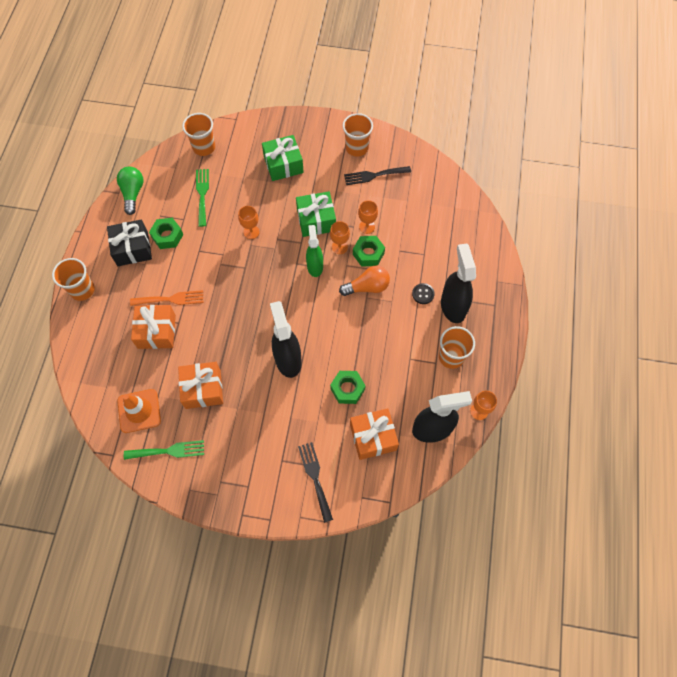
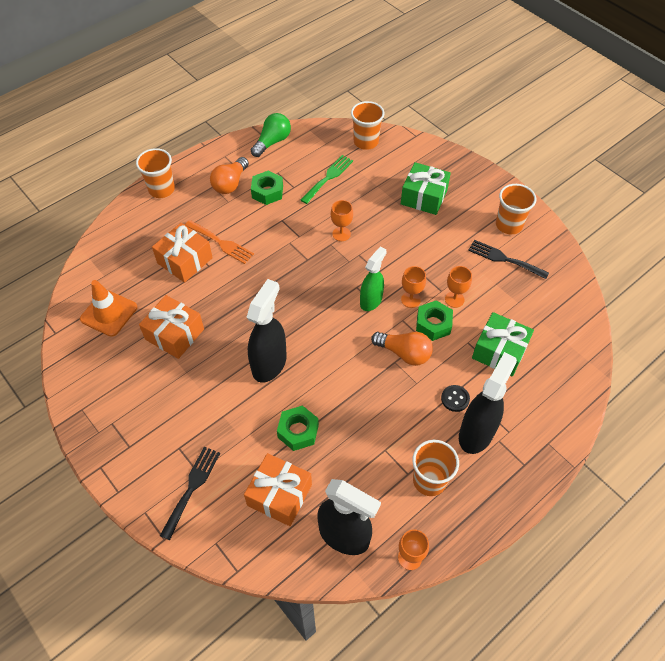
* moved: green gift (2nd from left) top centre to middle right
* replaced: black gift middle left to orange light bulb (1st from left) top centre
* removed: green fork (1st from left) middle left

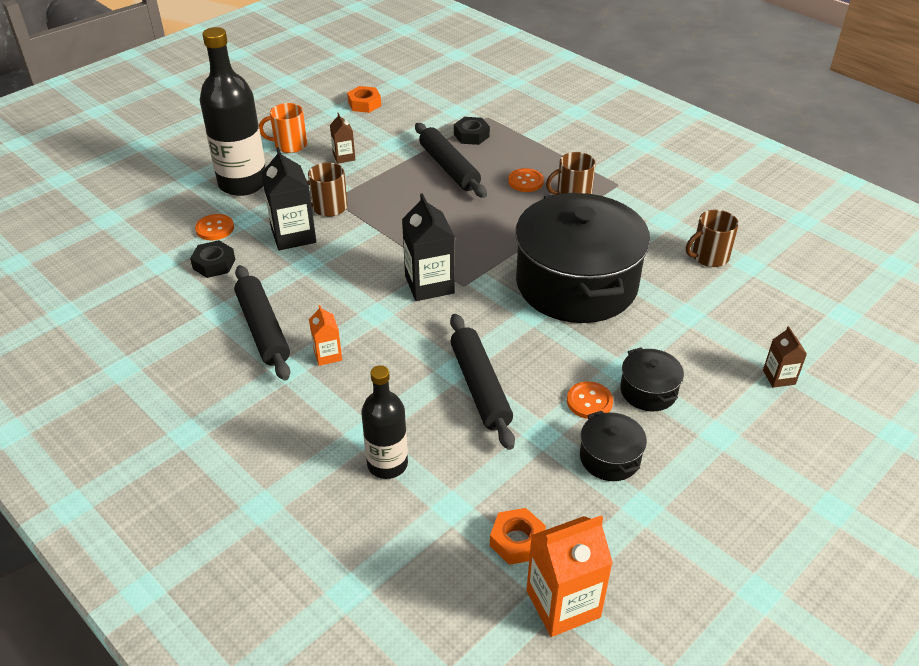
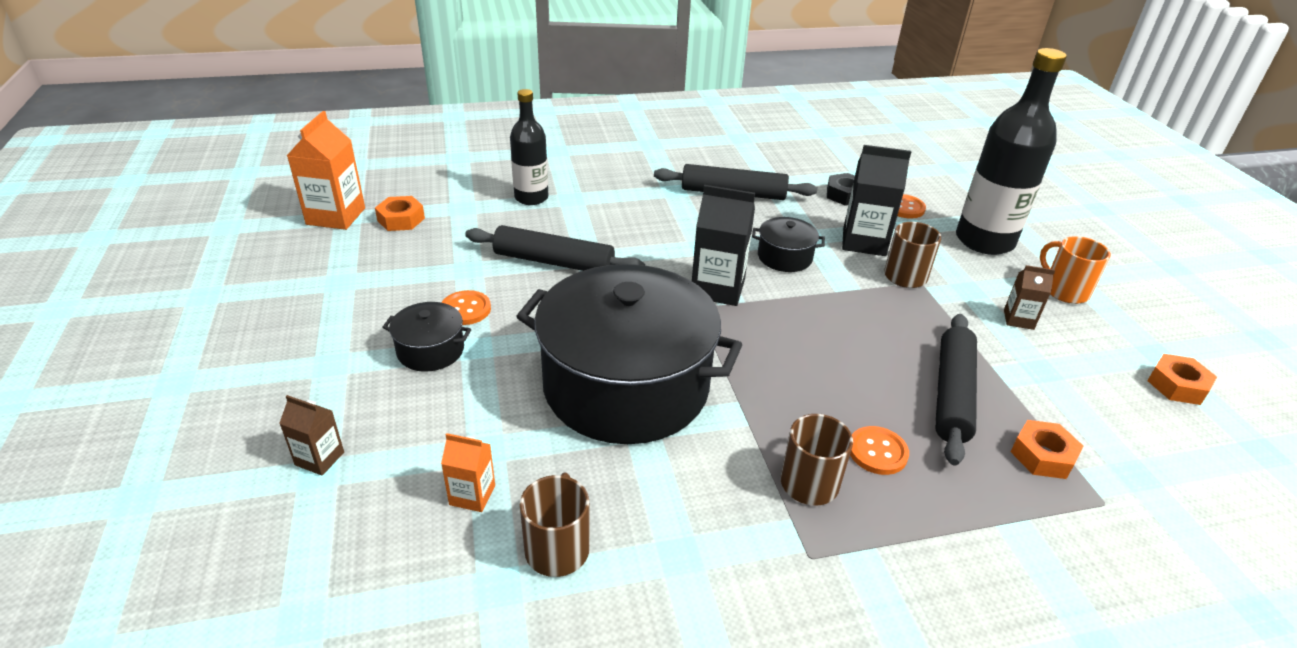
* turned: orange mug top left = middle right 60 degrees counterclockwise
* recoloured: black nut (2nd from left) top centre to orange nut (2nd from left) bottom right
* turned: black rolling pin (2nd from left in the first image) top centre = middle right 75 degrees counterclockwise
* moved: orange carton (1st from left in the first image) centre to orange carton (2nd from left) bottom centre
* moved: black pot (2nd from left in the first image) bottom right to black pot (3rd from left) centre

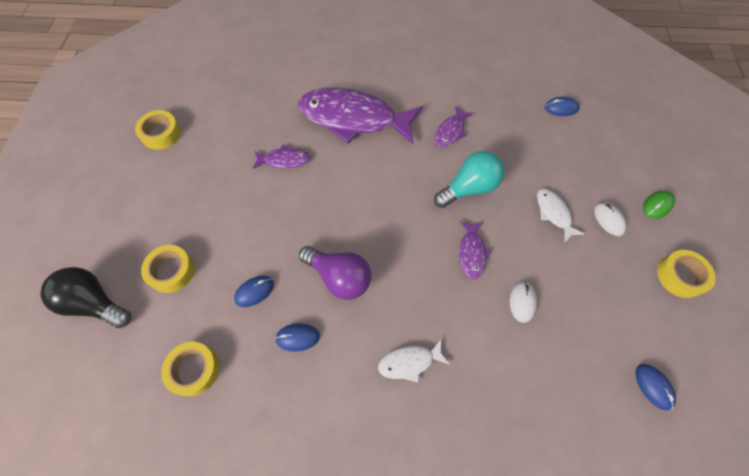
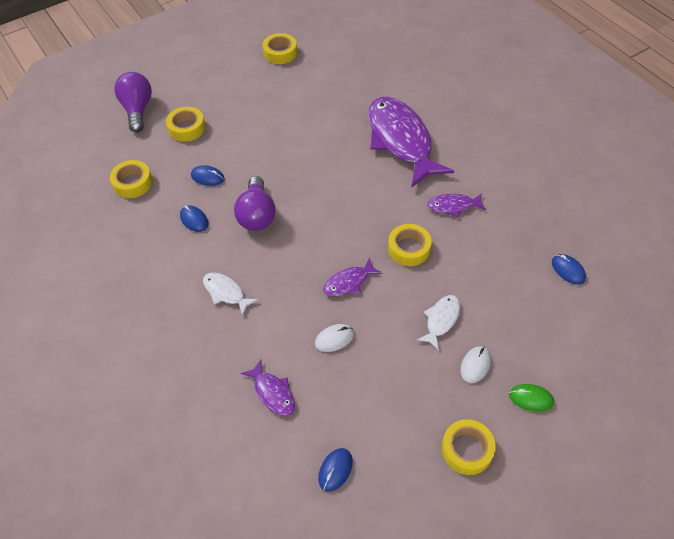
* moved: purple fish (1st from left) top centre to bottom centre
* replaced: turquoise light bulb centre to yellow tape (4th from left) centre
* recoloured: black light bulb middle left to purple light bulb (1st from left) top left

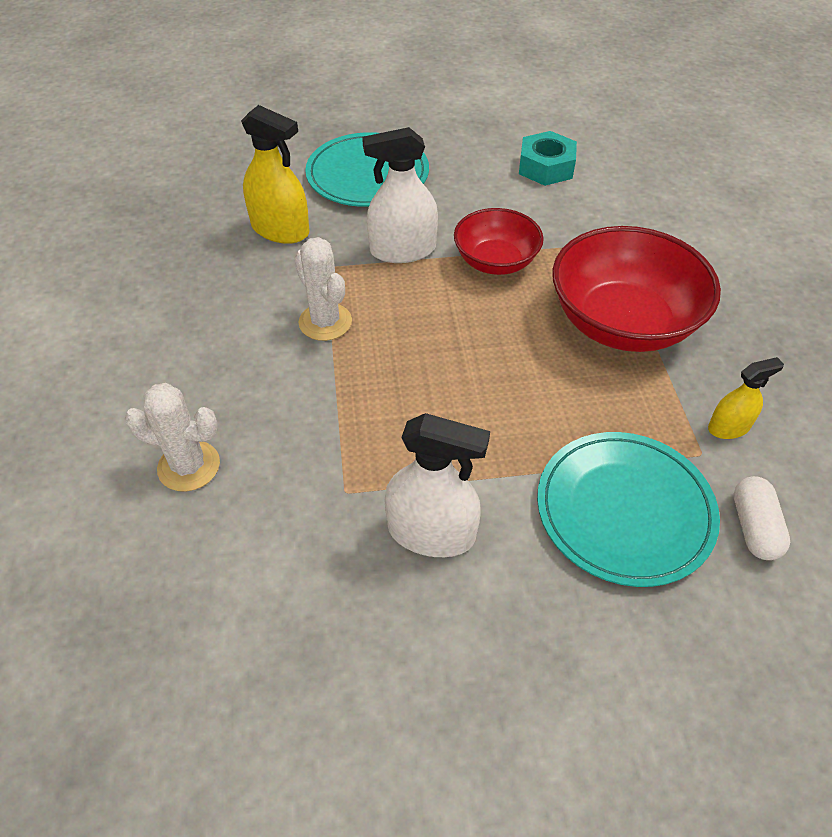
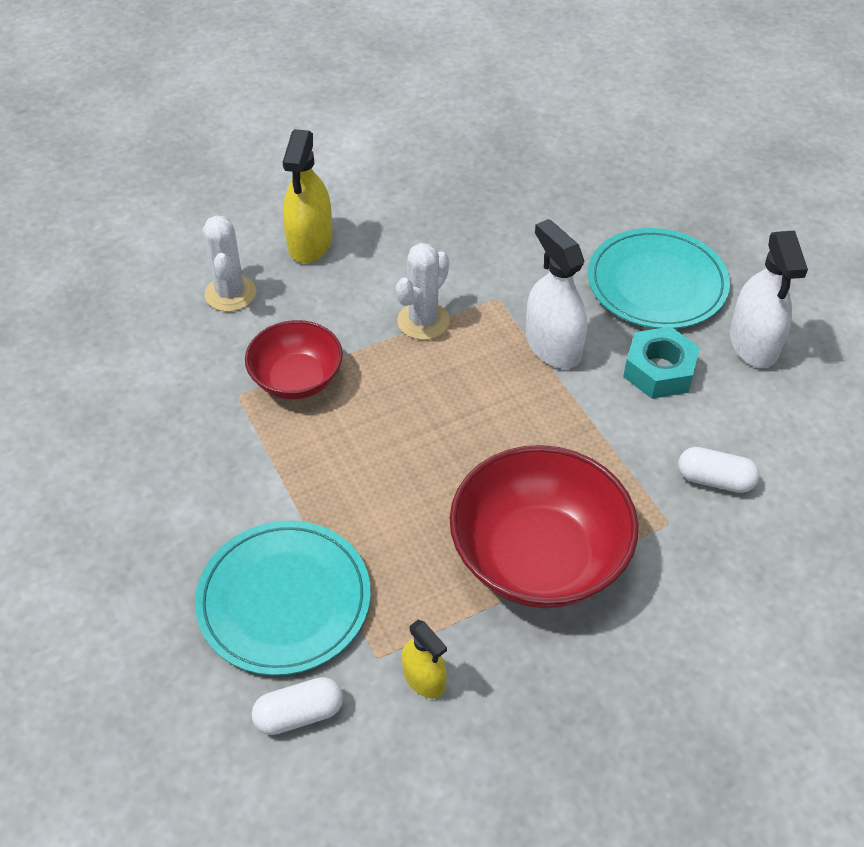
* moved: yellow spray bottle (1st from left) top left to top centre
* moved: turquoise nut top centre to middle right
* moved: red bowl (1st from left) top centre to centre
* moved: white spray bottle (2nd from left) centre to middle right
* added: white capsule (2nd from left) middle right

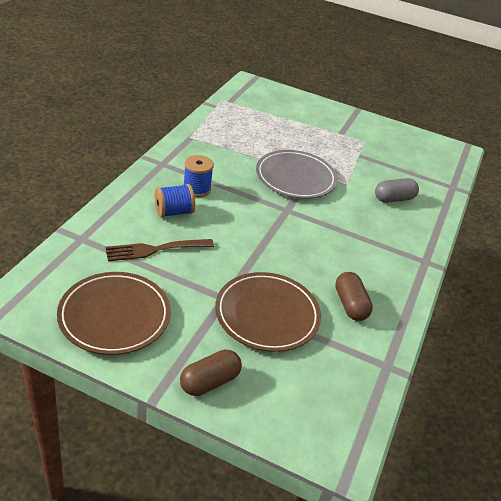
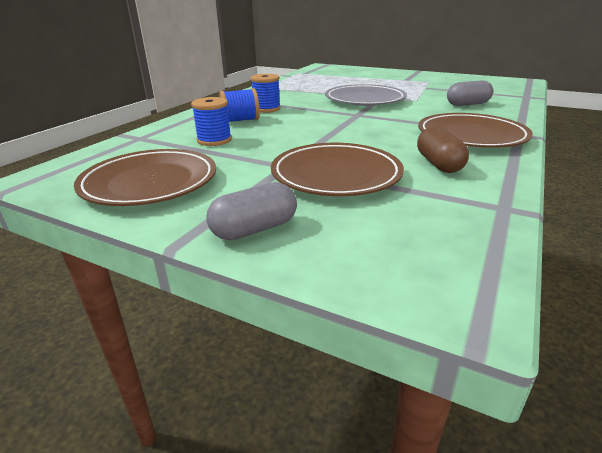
* replaced: brown fork middle left to blue spool (1st from left) top centre
* recoloured: brown capsule (1st from left) bottom centre to grey capsule (1st from left) centre
* added: brown plate (3rd from left) top right

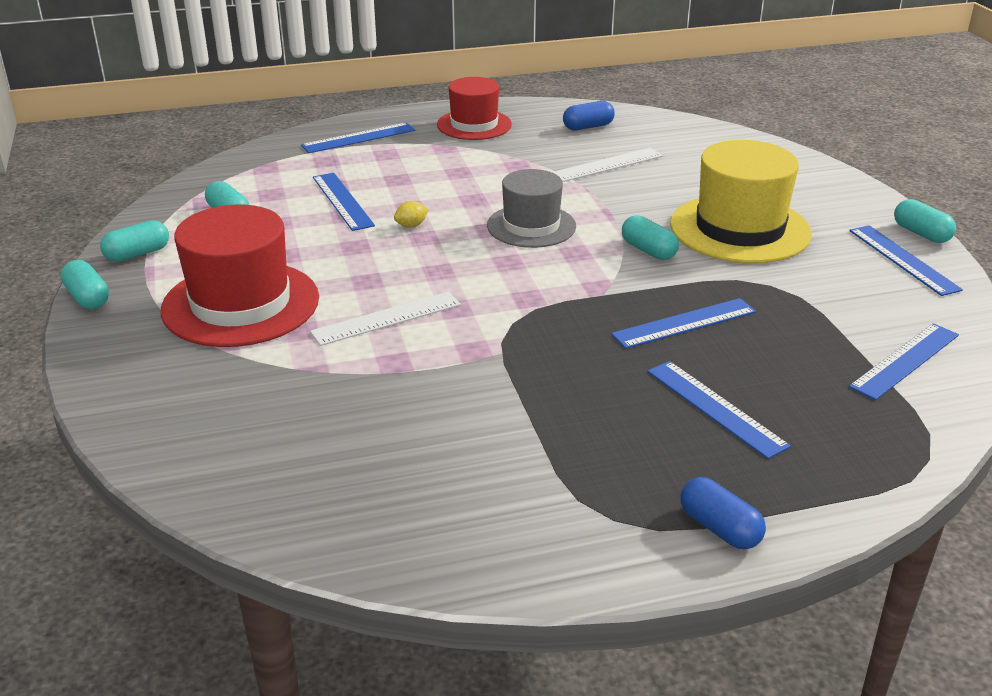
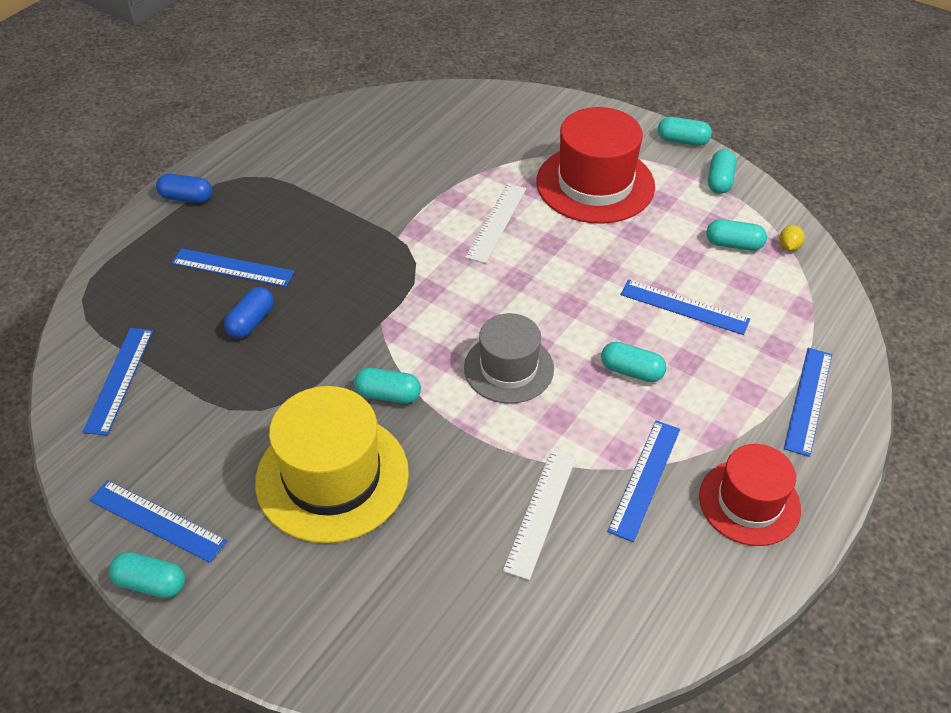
* moved: blue capsule (1st from left in the first image) top centre to blue capsule (2nd from left) middle left
* moved: yellow lemon top centre to middle right
* moved: blue ruler (3rd from left in the first image) middle right to blue ruler (4th from left) bottom right
* added: turquoise capsule (3rd from left) middle right

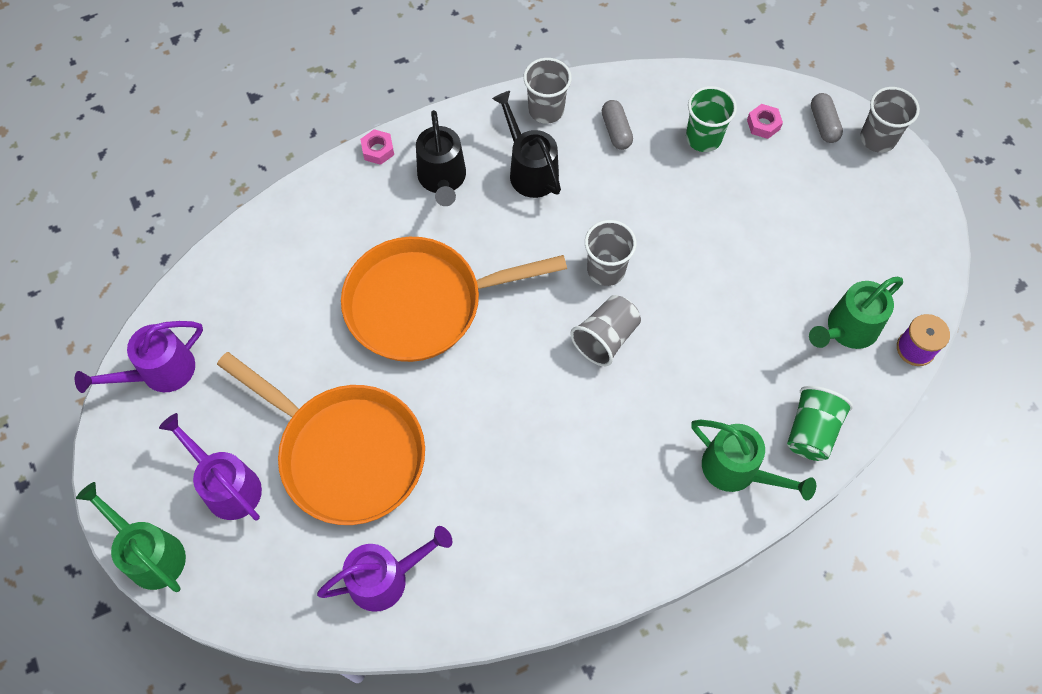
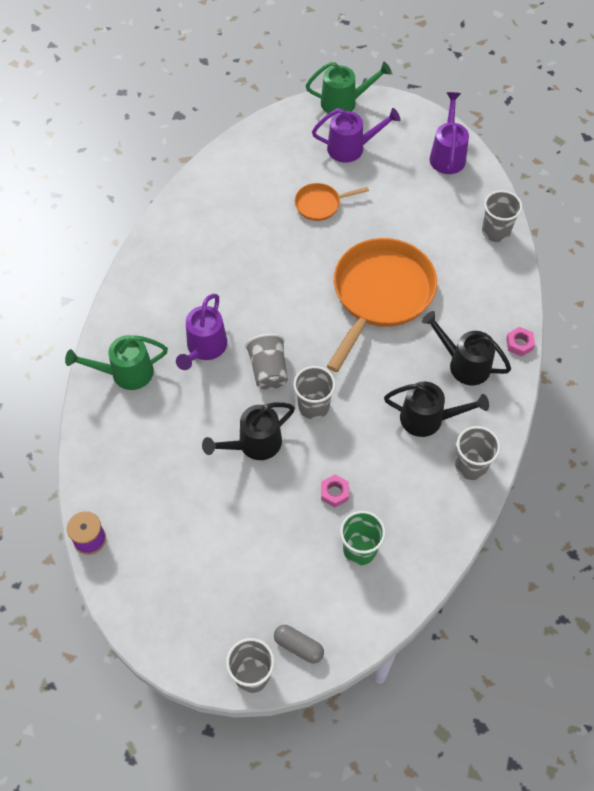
* removed: grey capsule (1st from left) top centre
* moved: pink nut (2nd from left in the first image) top right to pink nut (1st from left) centre
* removed: green watering can (3rd from left) middle right
* resized: orange pan (1st from left) middle left = top centre x0.47
* removed: green cup (2nd from left) middle right
* moved: purple watering can (3rd from left in the first image) bottom centre to purple watering can (1st from left) centre
* added: grey cup (5th from left) top right
* added: black watering can (1st from left) centre

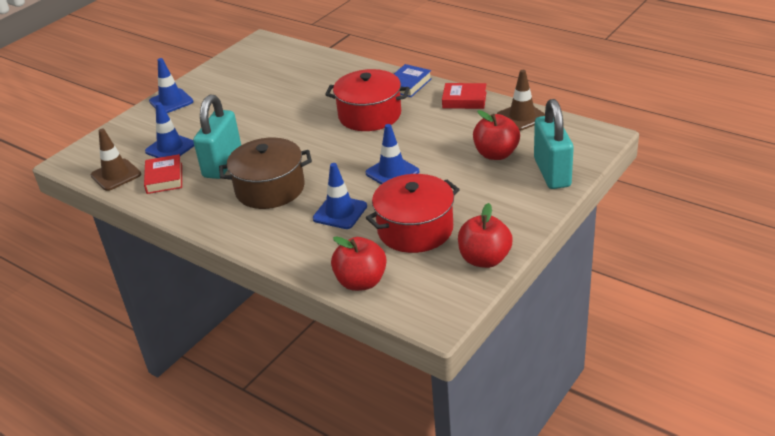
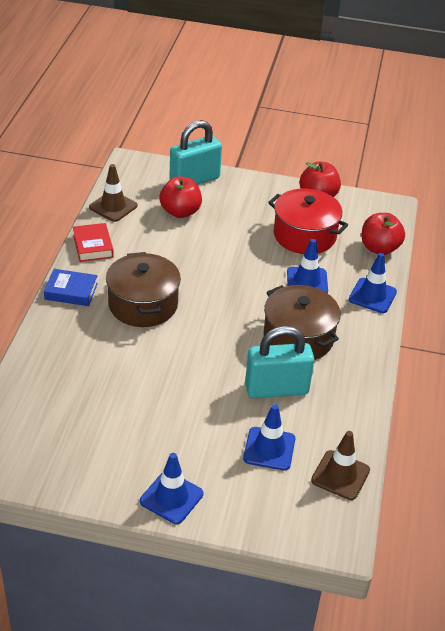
* recoloured: red pot (1st from left) top centre to brown pot (1st from left) middle left
* moved: blue traffic cone (4th from left) centre to middle right
* removed: red book (1st from left) middle left

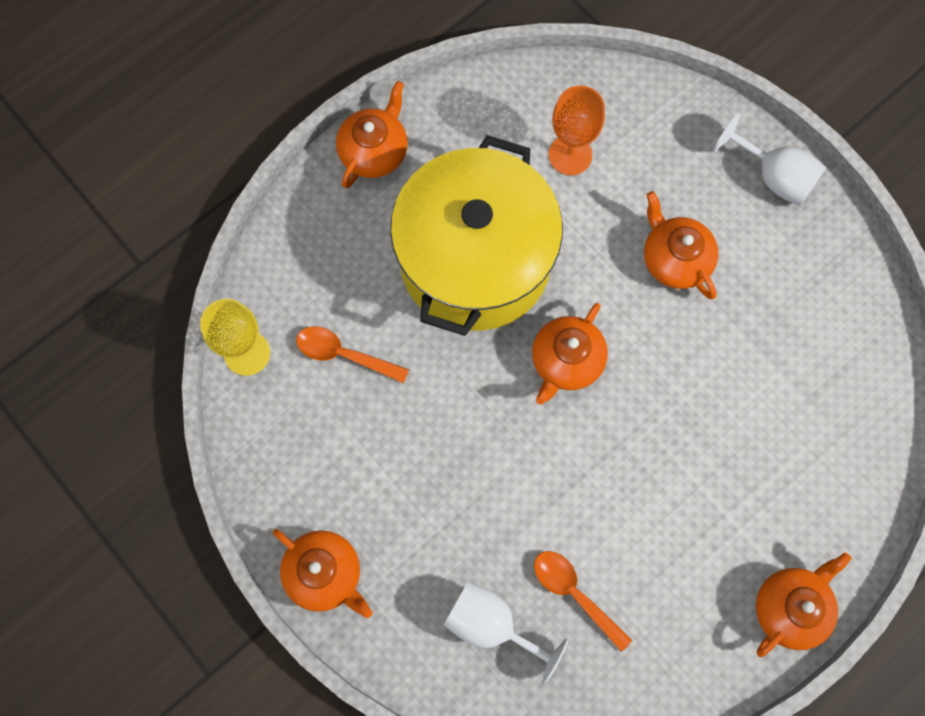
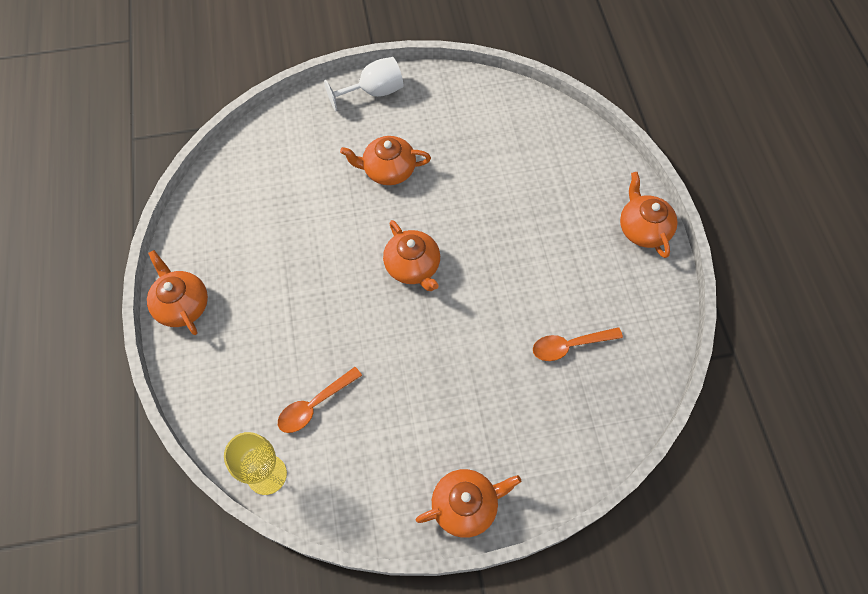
* removed: orange goblet top centre
* removed: yellow pot top centre
* removed: white goblet (1st from left) bottom centre

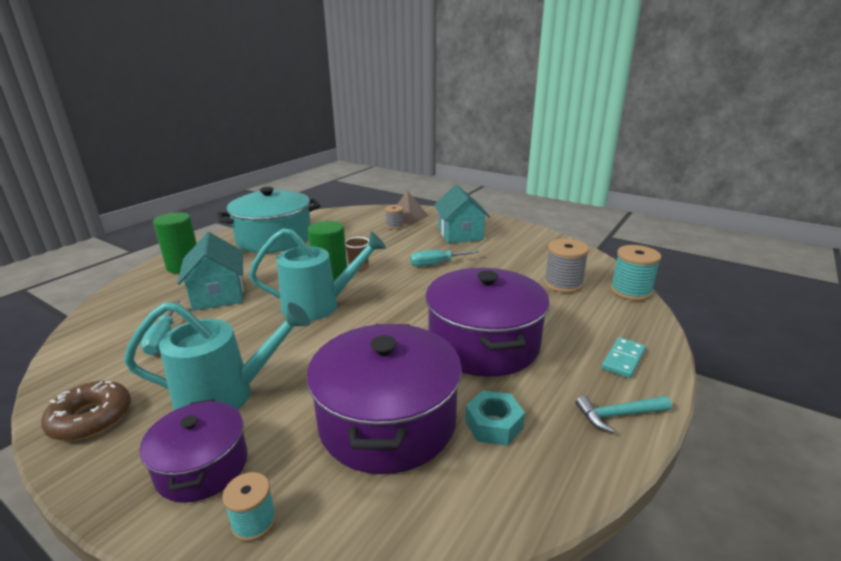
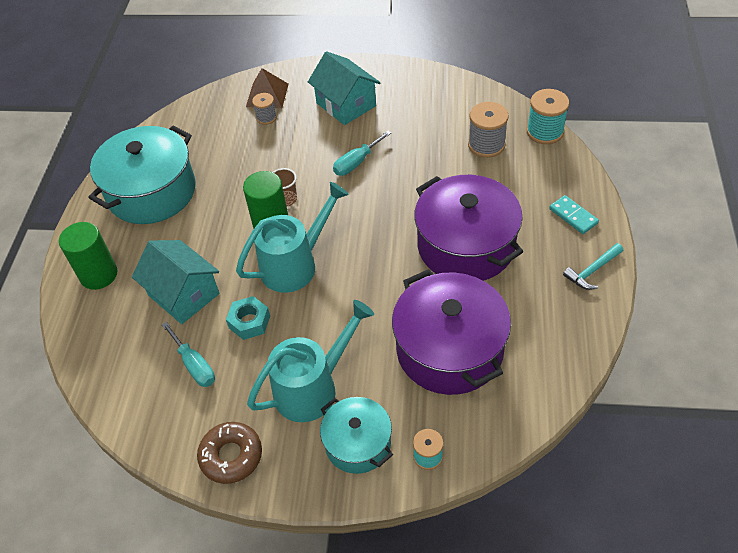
* turned: turquoise domino middle right = middle right 45 degrees counterclockwise
* moved: turquoise nut bottom centre to centre
* recoloured: purple pot (1st from left) bottom left to turquoise pot (2nd from left) bottom centre

